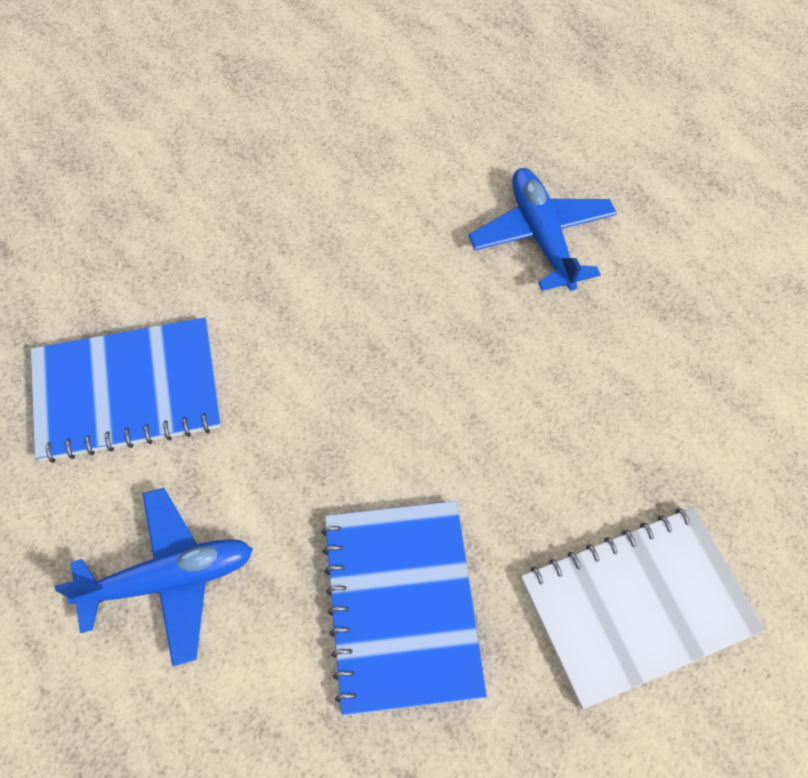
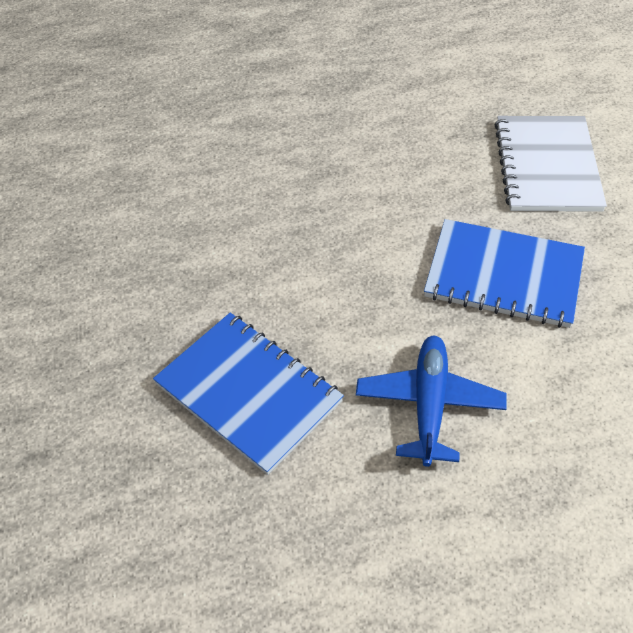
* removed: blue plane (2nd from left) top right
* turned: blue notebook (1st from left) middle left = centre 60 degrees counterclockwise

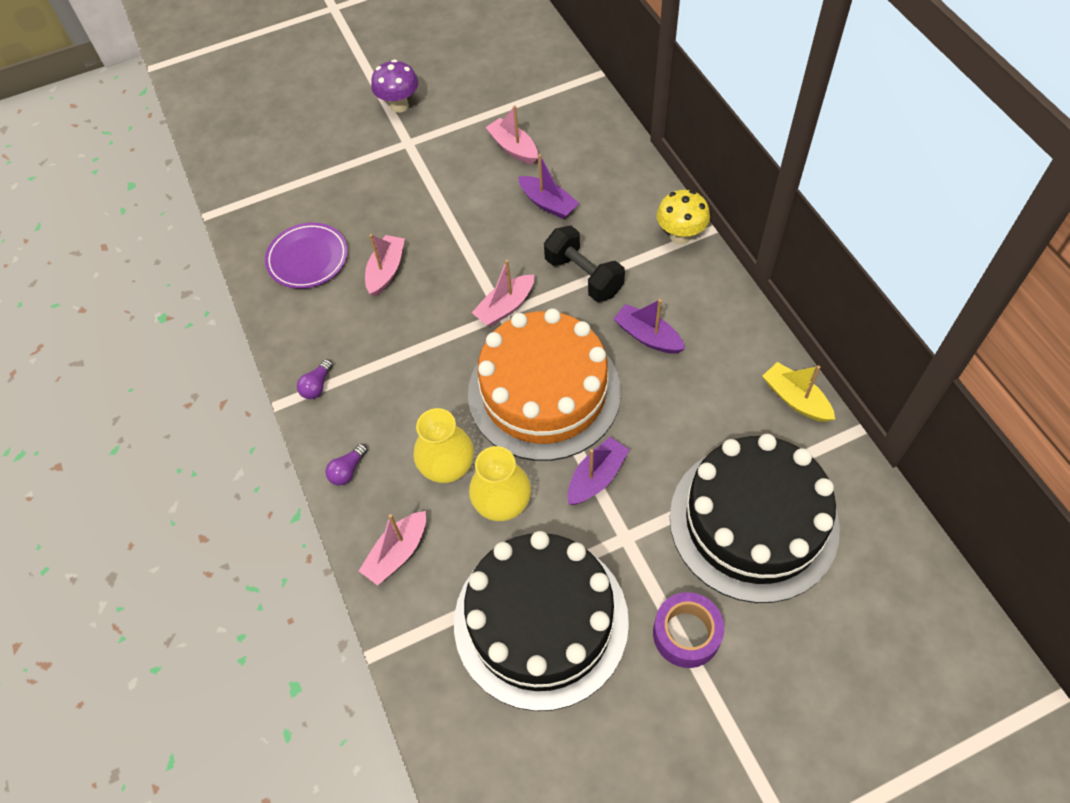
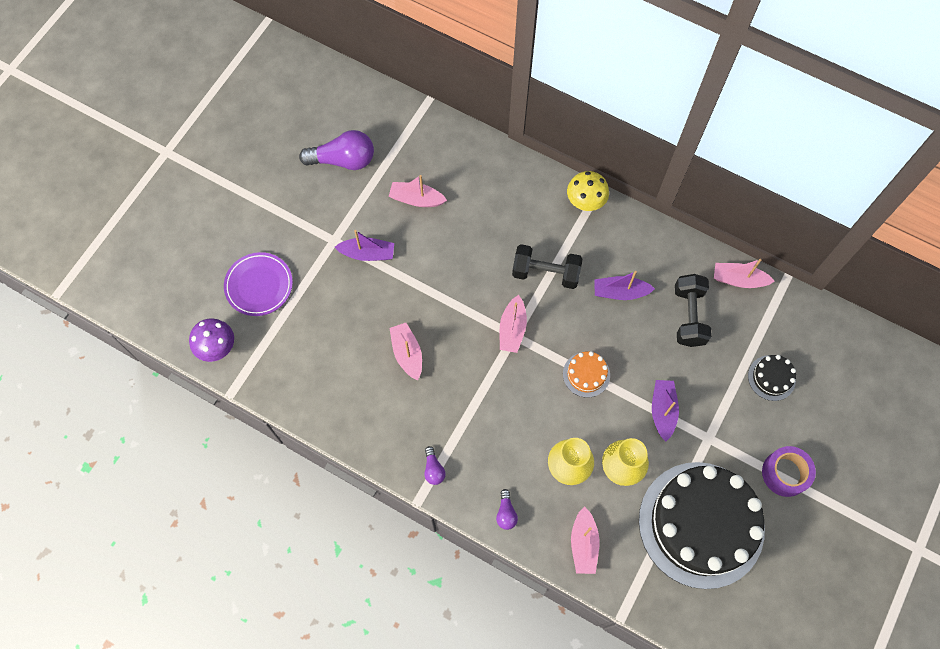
* moved: purple mushroom top centre to middle left
* moved: purple boat (1st from left) top centre to centre
* moved: purple plate top left to middle left
* resized: orange cake centre = centre x0.40
* recoloured: yellow boat middle right to pink boat (5th from left) middle right
* resized: black cake (2nd from left) middle right = middle right x0.40
* added: purple light bulb (1st from left) top centre
* added: black dumbbell (2nd from left) middle right

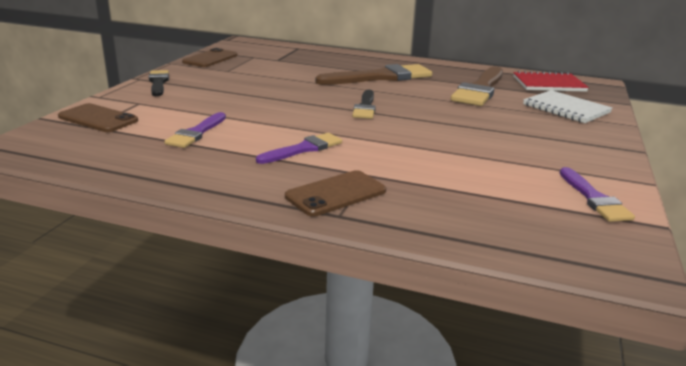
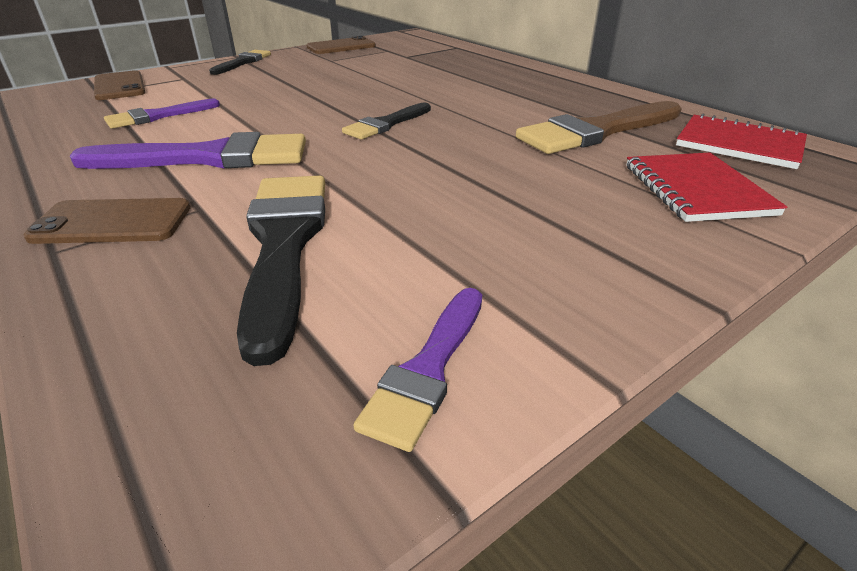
* removed: brown brush (1st from left) top centre
* recoloured: white notebook top right to red notebook (1st from left) top right
* resized: purple brush (2nd from left) centre = top left x1.74
* added: black brush (2nd from left) middle left

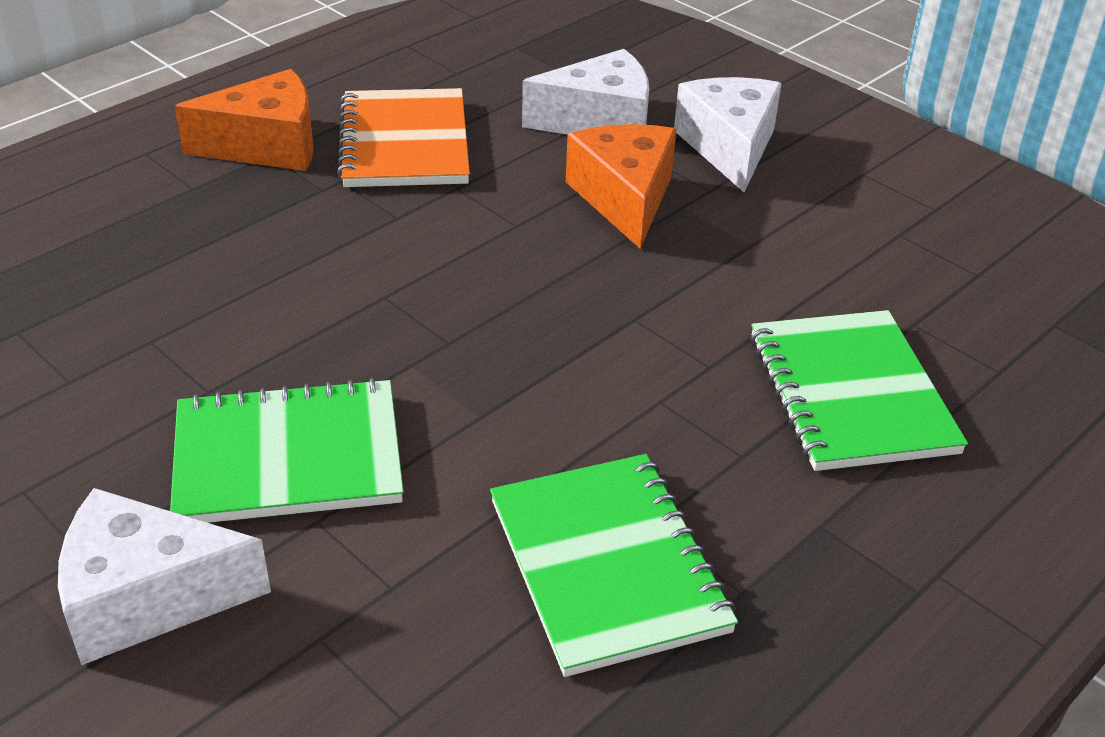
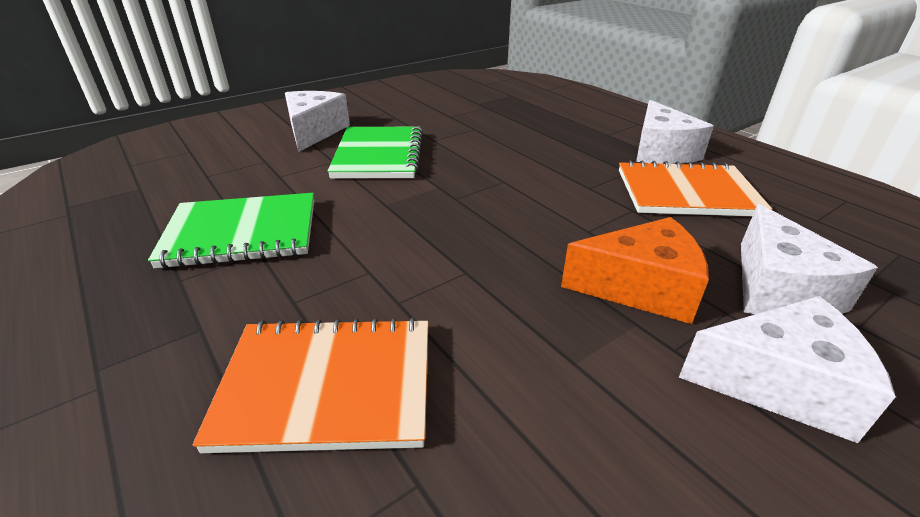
* recoloured: orange cheese (1st from left) top left to white cheese (2nd from left) top right
* recoloured: green notebook (3rd from left) middle right to orange notebook (1st from left) bottom centre

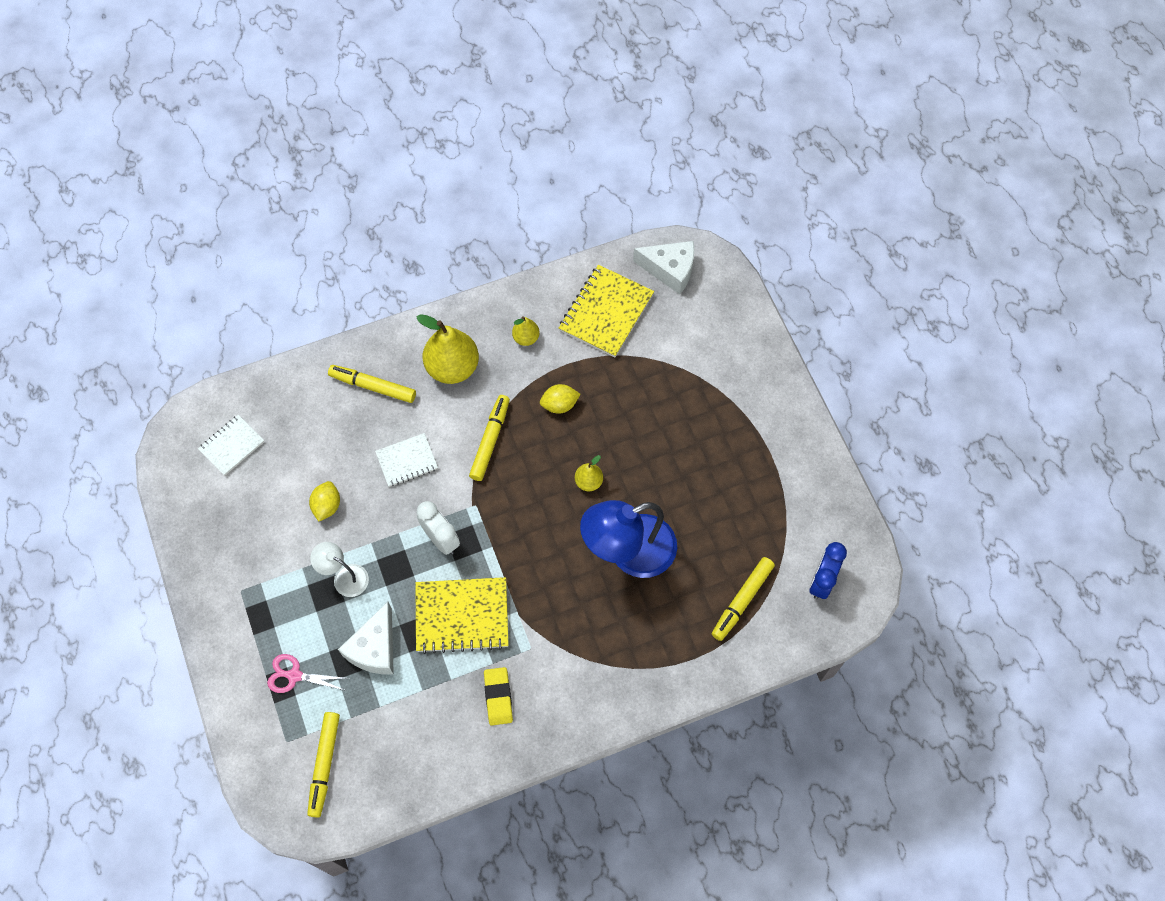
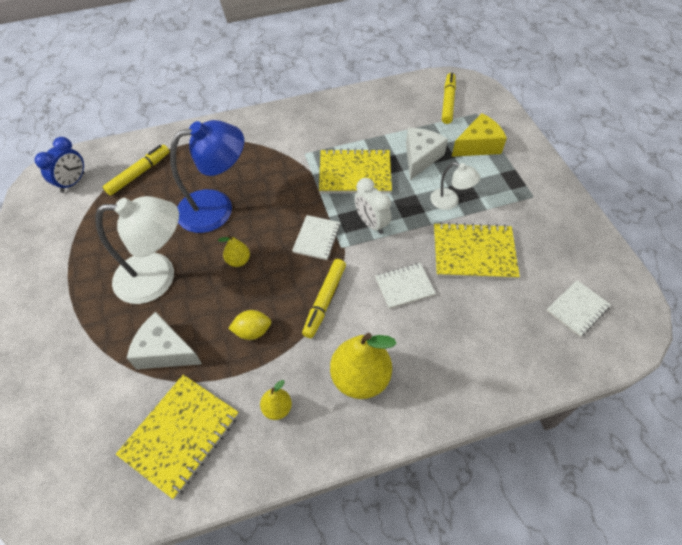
* moved: white cheese (2nd from left in the first image) top centre to white cheese (1st from left) middle left
* removed: yellow marker (2nd from left) middle left
* replaced: yellow lemon (1st from left) middle left to yellow notebook (3rd from left) middle right
* replaced: pink scissors bottom left to yellow cheese top right
* removed: yellow eraser bottom centre
* added: white lamp (1st from left) middle left
* added: white notebook (1st from left) centre

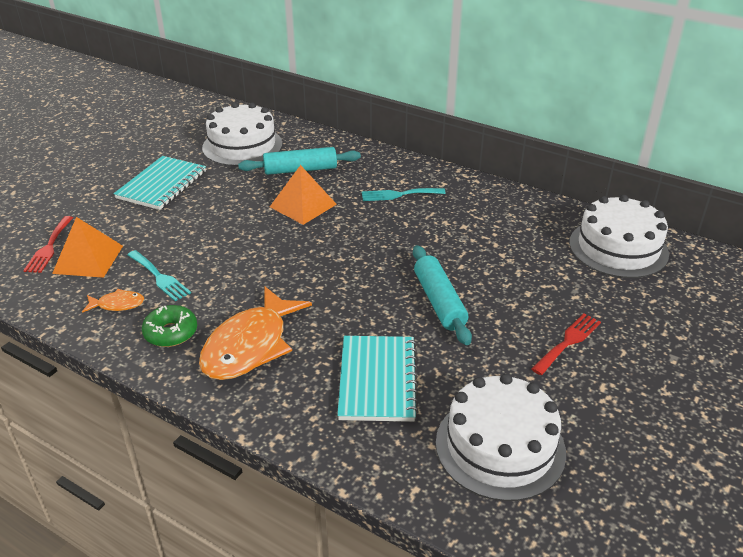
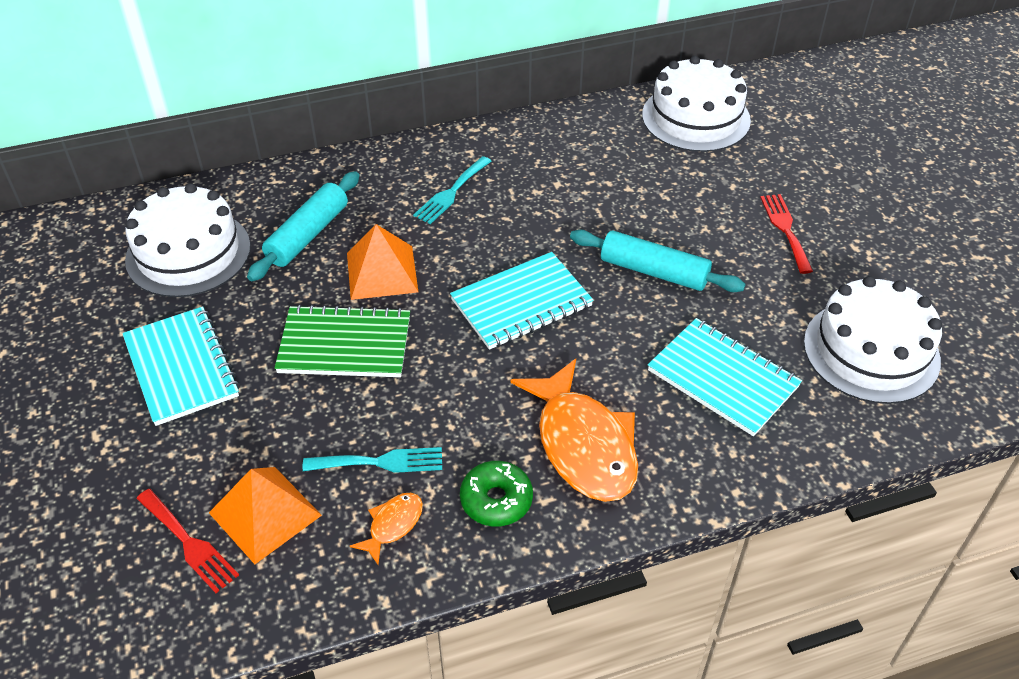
* added: turquoise notebook (2nd from left) centre
* added: green notebook centre

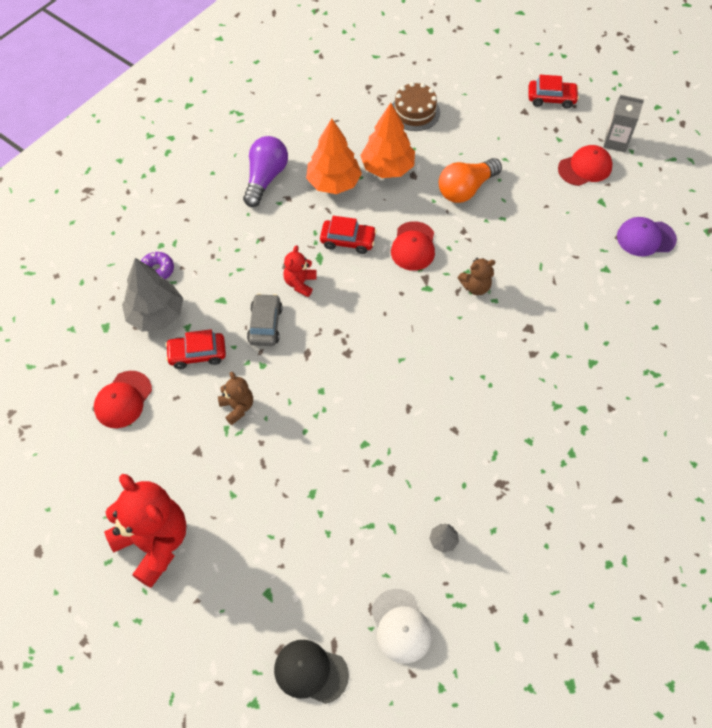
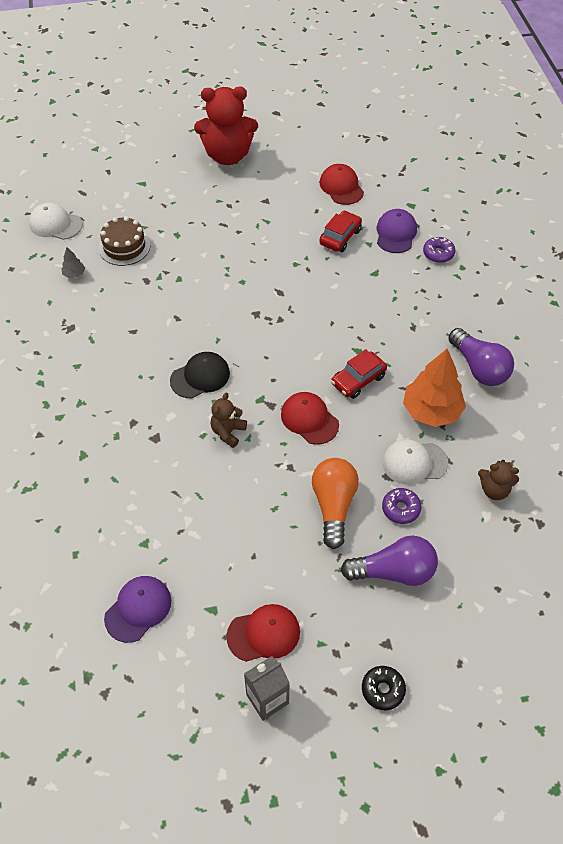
* replaced: red car (3rd from left) top right to black donut bottom right
* moved: brown cake top centre to top left
* replaced: orange tree (2nd from left) top centre to white cap (2nd from left) middle right
* turned: red cap (3rd from left in the first image) top right = bottom centre 120 degrees counterclockwise
* removed: red teddy bear (2nd from left) centre
* replaced: grey tree (1st from left) middle left to purple cap (2nd from left) top right
* removed: grey car centre
* moved: brown teddy bear (1st from left in the first image) middle left to brown teddy bear (2nd from left) middle right
* moved: black cap bottom centre to centre
* added: purple donut (1st from left) middle right
* added: purple light bulb (1st from left) middle right

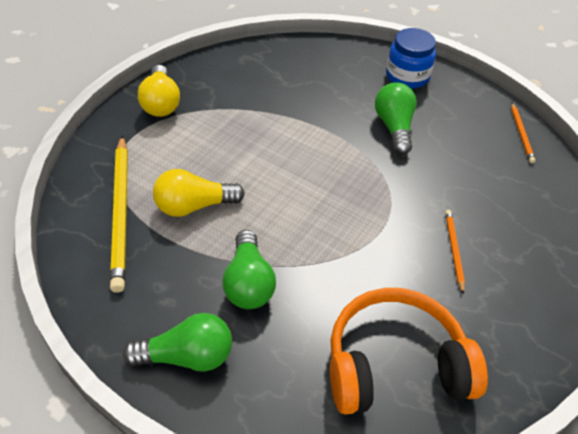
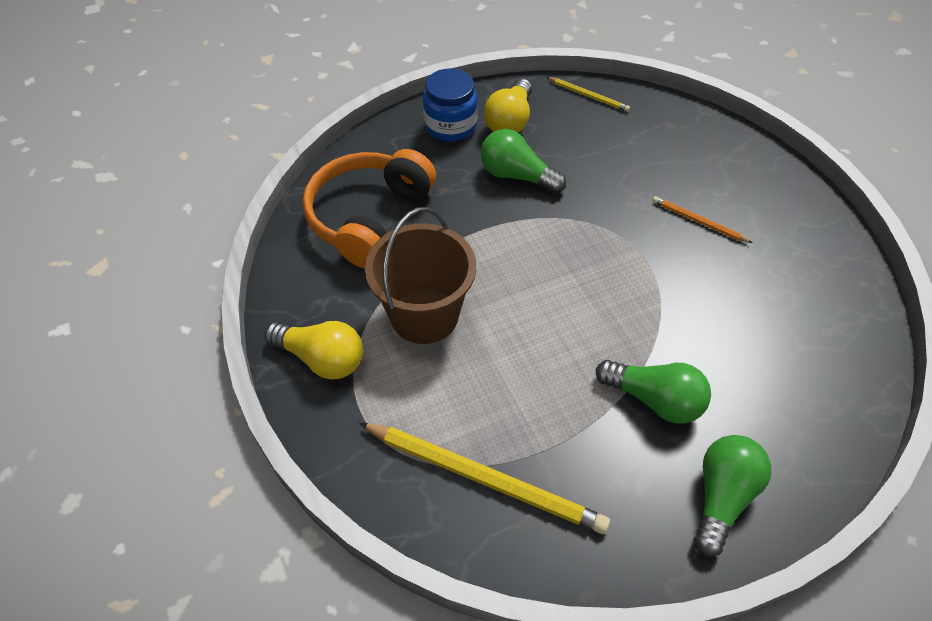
* recoloured: orange pencil (2nd from left) top right to yellow pencil (2nd from left) top centre
* moved: yellow light bulb (2nd from left) centre to top centre
* moved: orange headphones bottom right to centre
* added: brown bucket centre

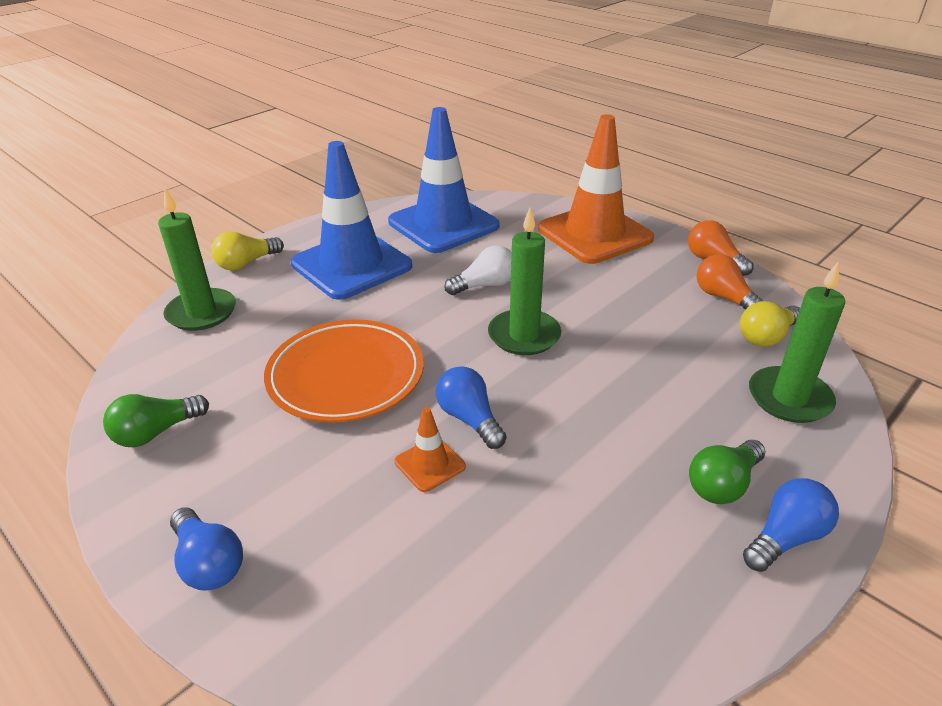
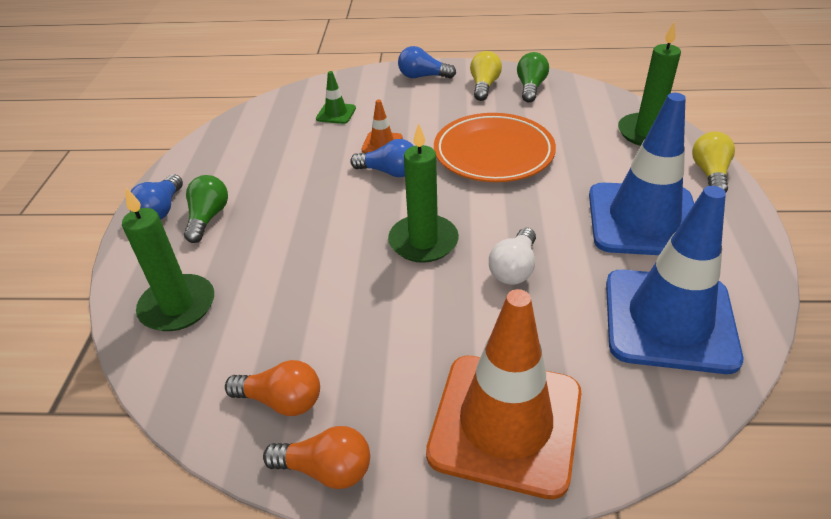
* moved: yellow light bulb (2nd from left in the first image) middle right to yellow light bulb (1st from left) top centre
* added: green traffic cone top centre

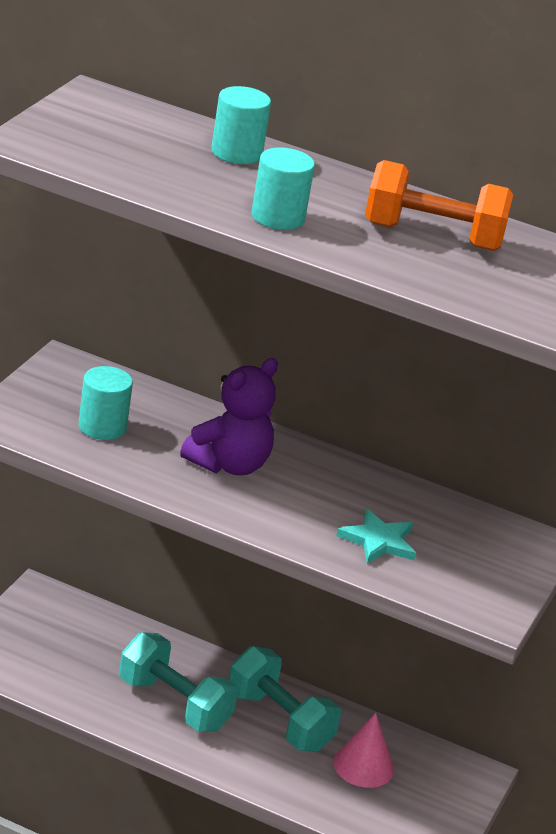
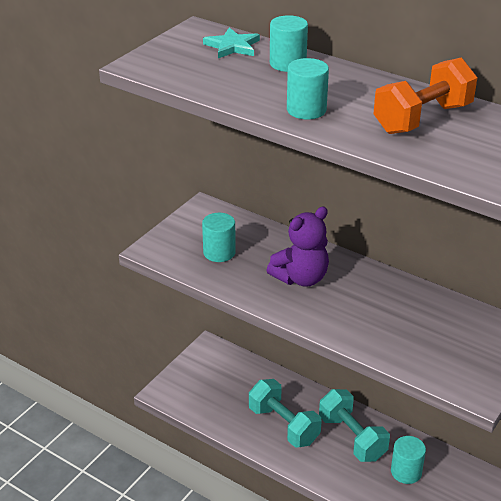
* turned: orange dumbbell top right = top right 60 degrees counterclockwise
* moved: turquoise star middle right to top centre
* replaced: pink cone bottom centre to turquoise cylinder (4th from left) bottom right

